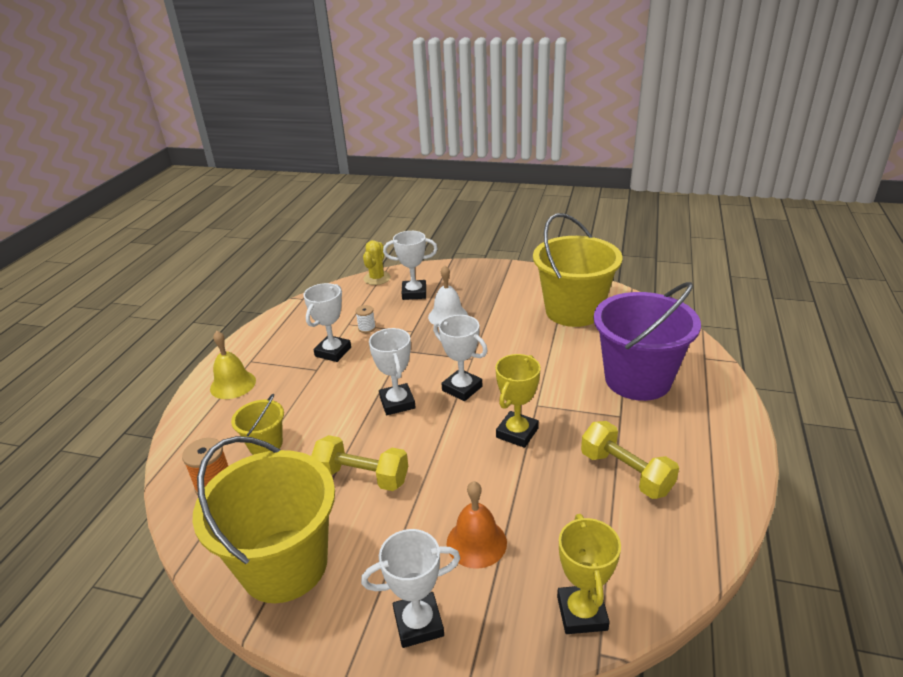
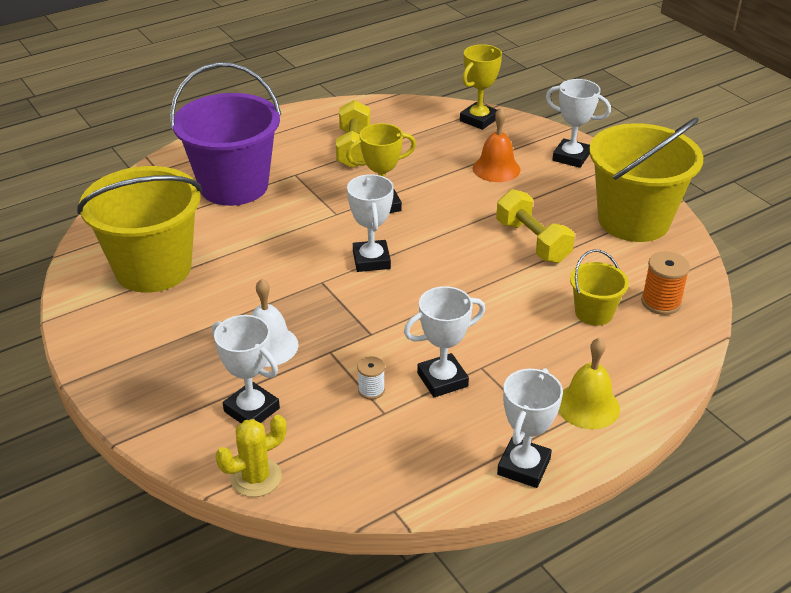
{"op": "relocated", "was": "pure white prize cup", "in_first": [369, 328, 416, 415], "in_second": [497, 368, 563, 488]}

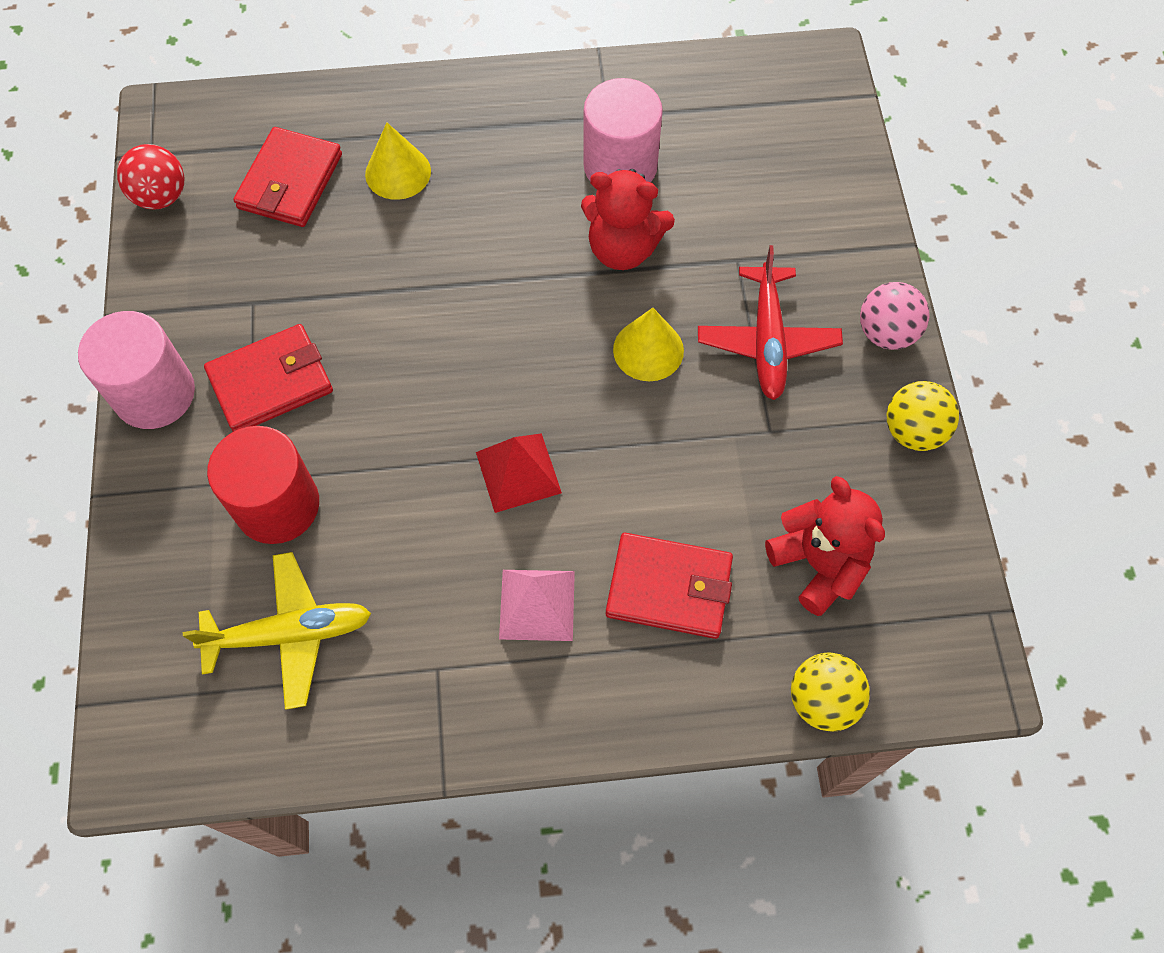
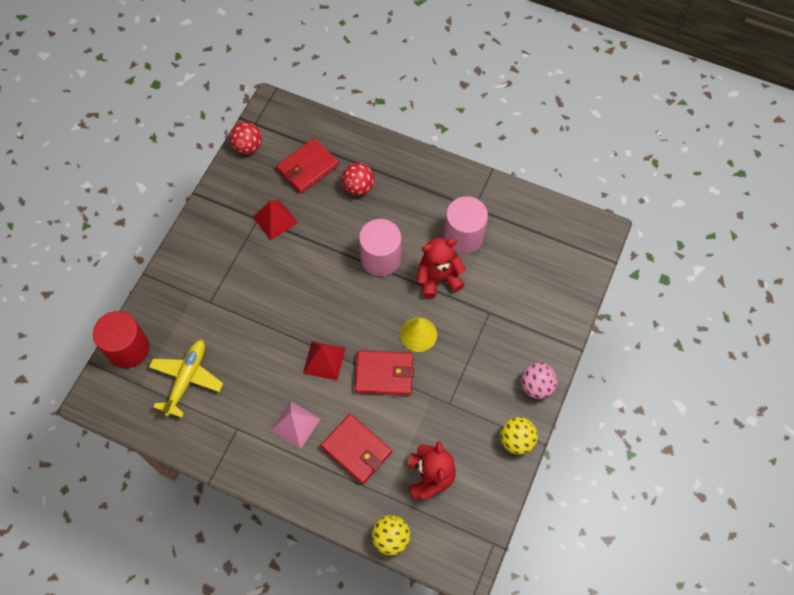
{"op": "relocated", "was": "pink cylinder shape", "in_first": [78, 311, 195, 429], "in_second": [359, 219, 401, 276]}
{"op": "spun", "was": "bright yellow toy plane", "in_first": [183, 552, 371, 710], "in_second": [149, 340, 224, 418], "clockwise": -90}
{"op": "relocated", "was": "crimson billfold", "in_first": [204, 324, 333, 432], "in_second": [355, 350, 414, 395]}
{"op": "relocated", "was": "crimson cylinder shape", "in_first": [207, 426, 319, 544], "in_second": [93, 311, 149, 368]}
{"op": "exchanged", "was": "bright yellow cone shape", "now": "crimson play ball", "in_first": [365, 122, 431, 200], "in_second": [342, 163, 374, 196]}
{"op": "spun", "was": "crimson teddy", "in_first": [581, 169, 675, 270], "in_second": [417, 238, 466, 298], "clockwise": 120}
{"op": "missing", "was": "crimson toy plane", "in_first": [698, 245, 843, 400]}
{"op": "appeared", "now": "crimson pyramid", "in_second": [253, 200, 298, 240]}

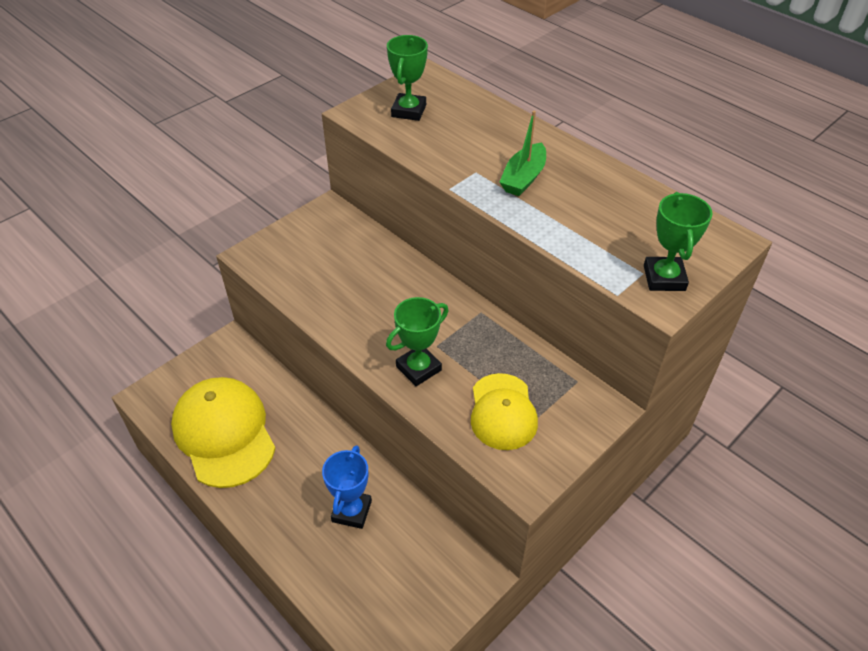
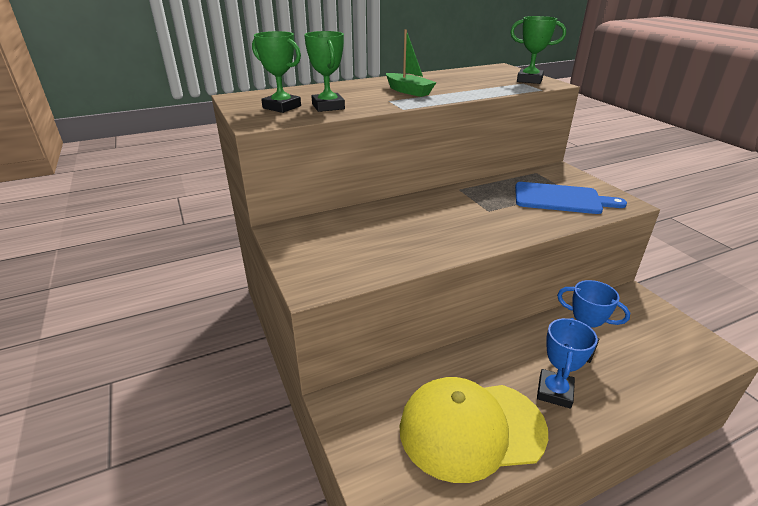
{"op": "relocated", "was": "green prize cup", "in_first": [386, 297, 448, 386], "in_second": [304, 31, 345, 112]}
{"op": "exchanged", "was": "bright yellow peaked cap", "now": "blue bread board", "in_first": [471, 373, 538, 450], "in_second": [515, 182, 627, 214]}
{"op": "appeared", "now": "blue prize cup", "in_second": [537, 318, 598, 409]}

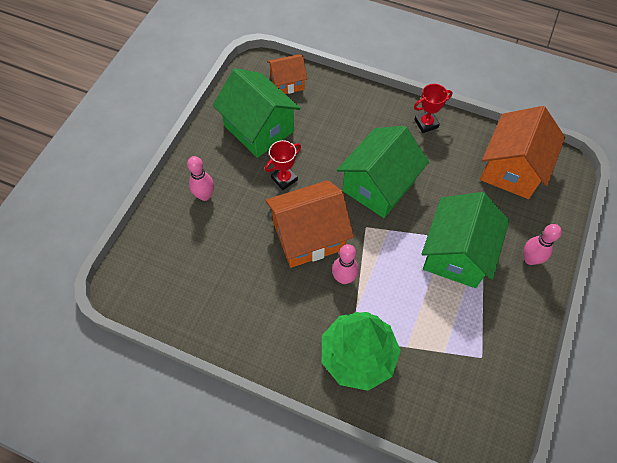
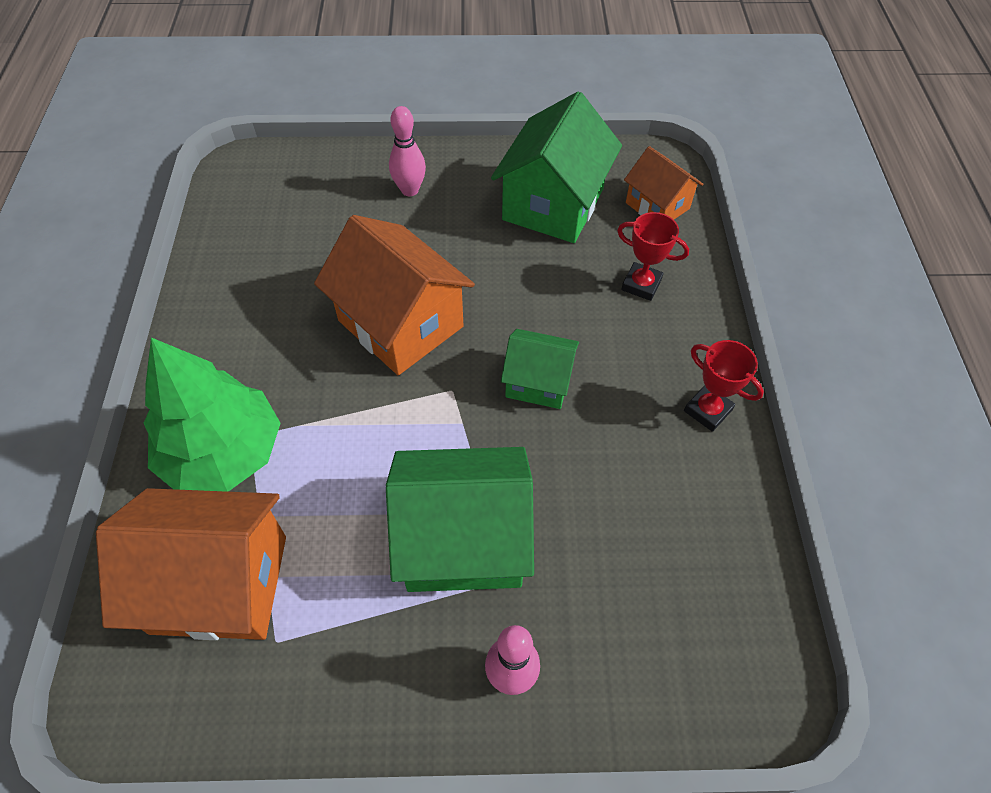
{"op": "relocated", "was": "crimson prize cup", "in_first": [265, 140, 301, 190], "in_second": [617, 212, 689, 301]}
{"op": "missing", "was": "pink bowling pin", "in_first": [332, 244, 359, 284]}
{"op": "size", "was": "green cottage", "in_first": [337, 126, 429, 218], "in_second": [501, 329, 579, 409], "ratio": 0.57}
{"op": "relocated", "was": "orange-coloured cottage", "in_first": [480, 106, 565, 199], "in_second": [96, 488, 286, 640]}

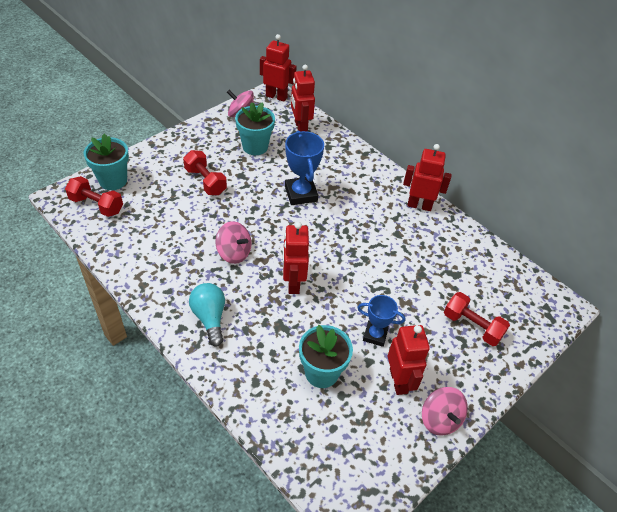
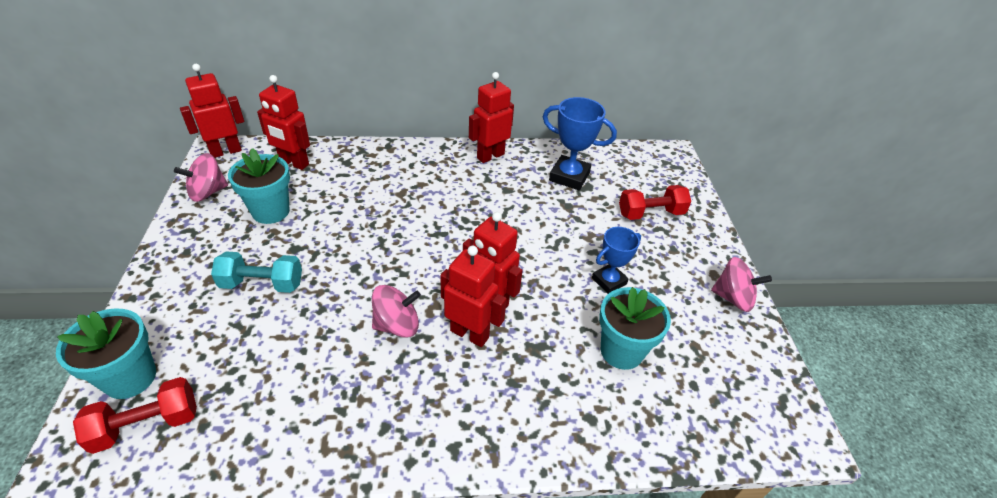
{"op": "colour", "was": "crimson free weight", "now": "teal free weight", "in_first": [183, 150, 227, 195], "in_second": [211, 251, 302, 293]}
{"op": "missing", "was": "teal lightbulb", "in_first": [189, 283, 225, 347]}
{"op": "relocated", "was": "blue prize cup", "in_first": [285, 130, 324, 205], "in_second": [543, 97, 617, 190]}
{"op": "relocated", "was": "crimson toy robot", "in_first": [388, 325, 430, 395], "in_second": [440, 245, 507, 347]}

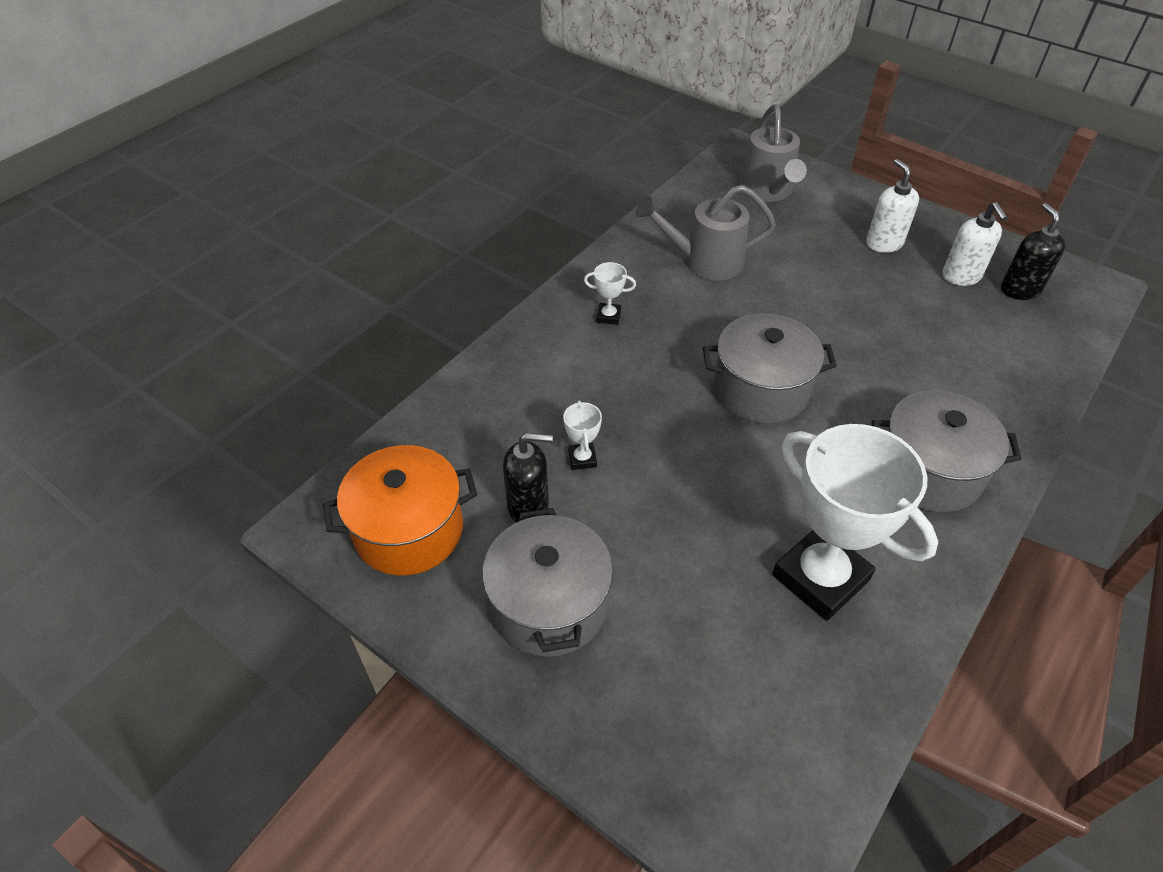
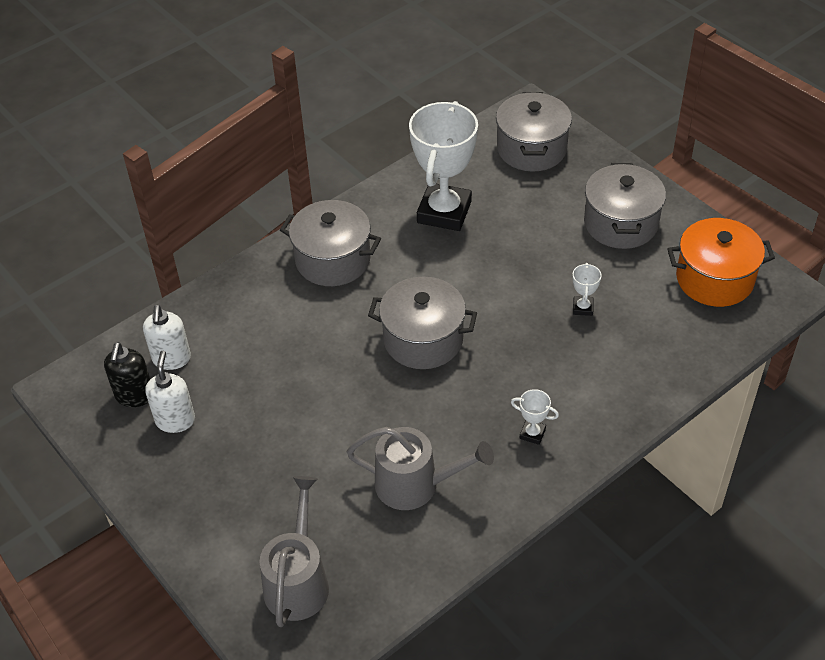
{"op": "missing", "was": "ebony pump bottle", "in_first": [503, 433, 553, 523]}
{"op": "spun", "was": "pure white prize cup", "in_first": [772, 424, 938, 621], "in_second": [409, 101, 478, 231], "clockwise": 45}
{"op": "relocated", "was": "pure white pump bottle", "in_first": [866, 159, 919, 253], "in_second": [143, 305, 191, 370]}
{"op": "appeared", "now": "grey pot", "in_second": [496, 92, 572, 172]}

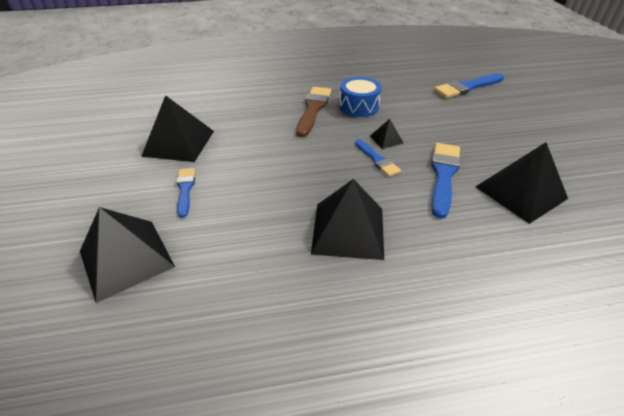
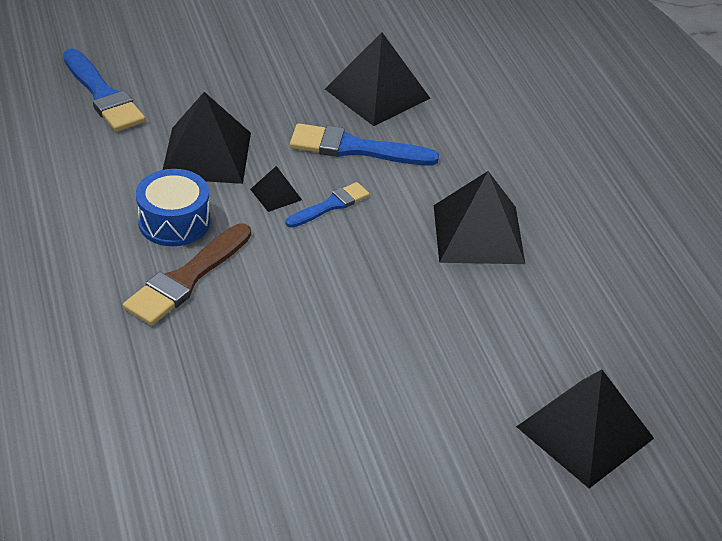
{"op": "relocated", "was": "ebony pyramid", "in_first": [141, 95, 214, 162], "in_second": [163, 92, 251, 184]}
{"op": "missing", "was": "blue brush", "in_first": [176, 168, 195, 218]}
{"op": "spun", "was": "brown brush", "in_first": [296, 87, 331, 137], "in_second": [123, 223, 251, 326], "clockwise": -60}

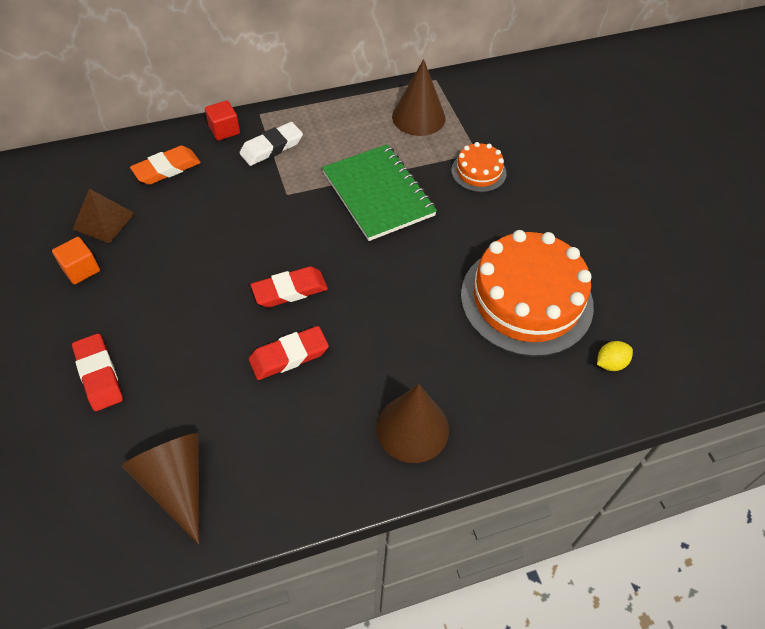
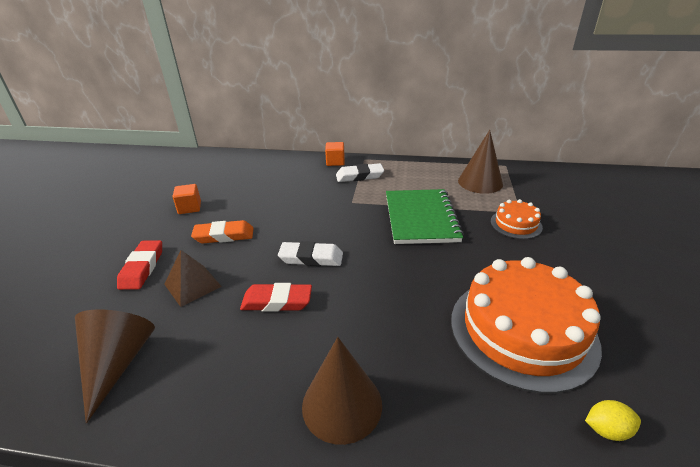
{"op": "relocated", "was": "brown pyramid", "in_first": [73, 189, 134, 243], "in_second": [164, 250, 222, 307]}
{"op": "relocated", "was": "orange-coloured pencil eraser", "in_first": [130, 146, 201, 185], "in_second": [191, 220, 253, 243]}
{"op": "colour", "was": "crimson block", "now": "orange-coloured block", "in_first": [205, 100, 240, 141], "in_second": [325, 142, 345, 166]}
{"op": "colour", "was": "crimson pencil eraser", "now": "pure white pencil eraser", "in_first": [251, 266, 328, 307], "in_second": [278, 241, 343, 266]}

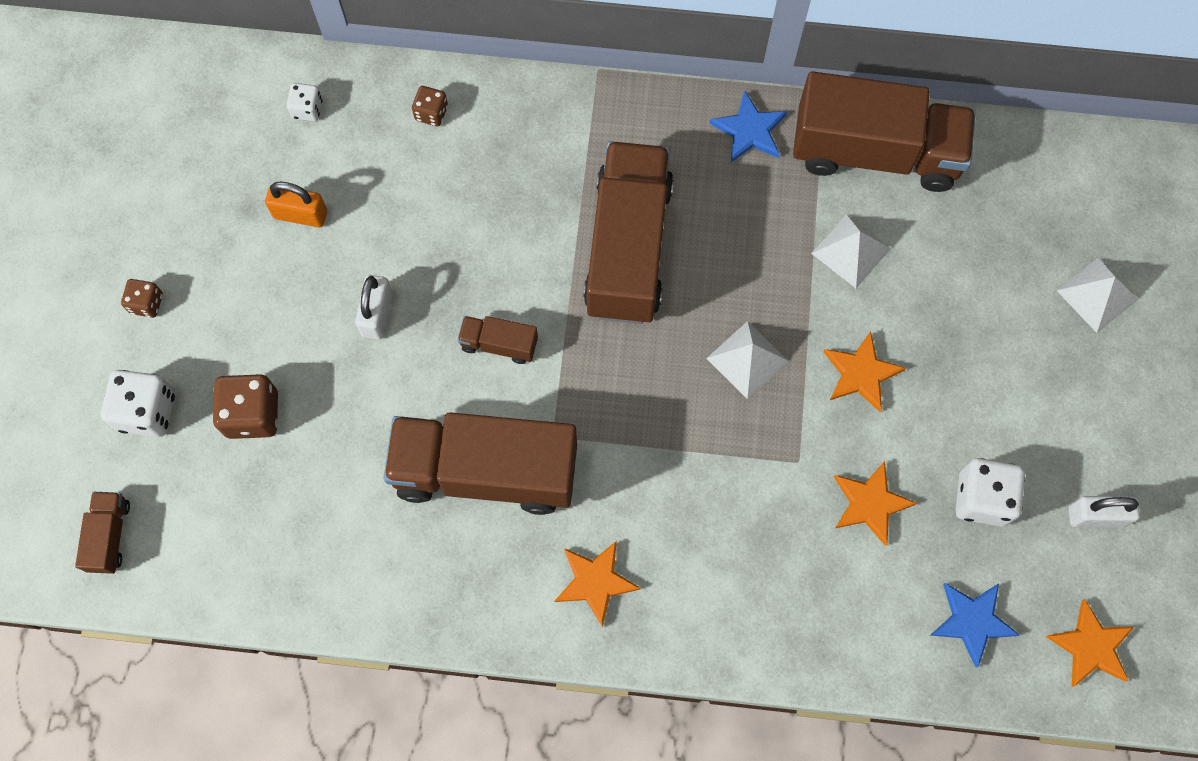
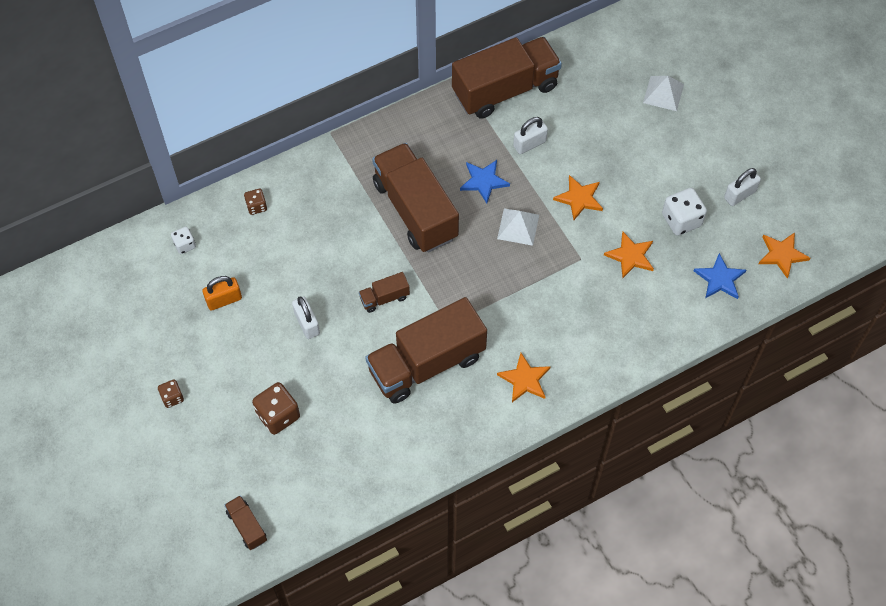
{"op": "missing", "was": "pure white die", "in_first": [101, 370, 175, 437]}
{"op": "relocated", "was": "blue star", "in_first": [709, 90, 787, 163], "in_second": [460, 160, 510, 203]}
{"op": "exchanged", "was": "pure white pyramid", "now": "pure white lock", "in_first": [811, 214, 891, 288], "in_second": [513, 117, 548, 154]}

